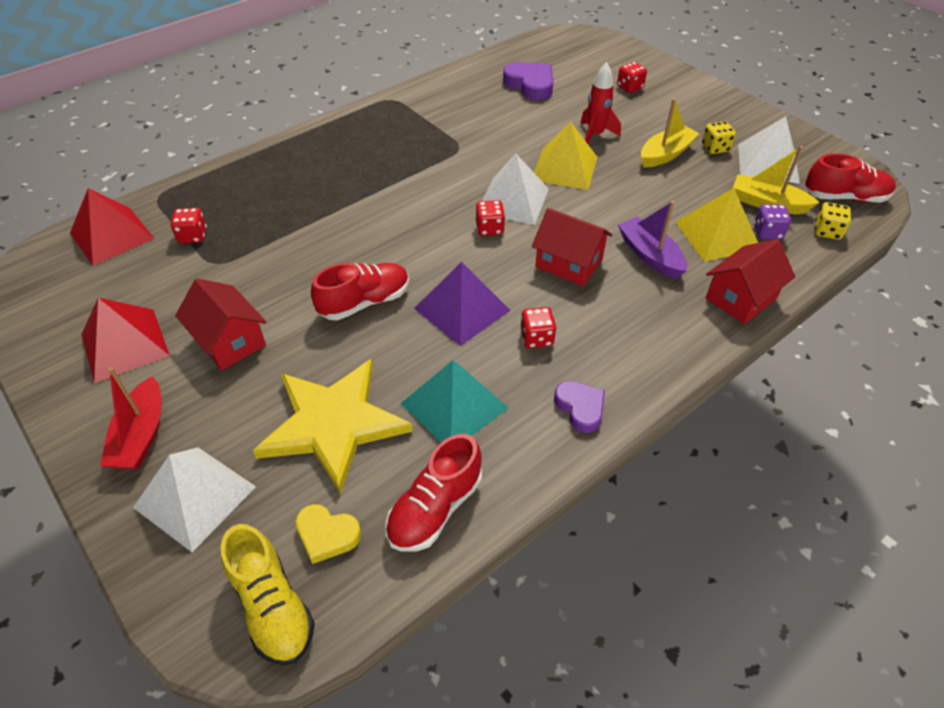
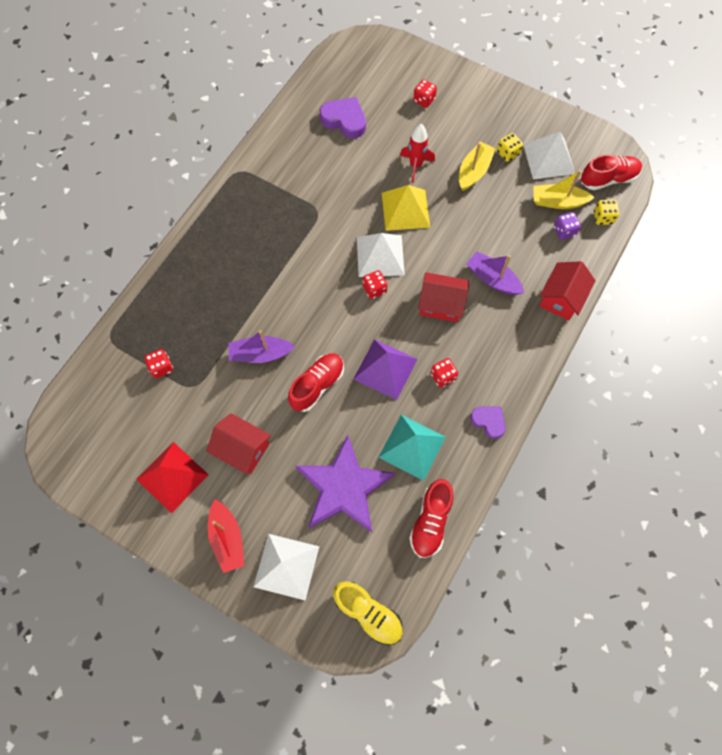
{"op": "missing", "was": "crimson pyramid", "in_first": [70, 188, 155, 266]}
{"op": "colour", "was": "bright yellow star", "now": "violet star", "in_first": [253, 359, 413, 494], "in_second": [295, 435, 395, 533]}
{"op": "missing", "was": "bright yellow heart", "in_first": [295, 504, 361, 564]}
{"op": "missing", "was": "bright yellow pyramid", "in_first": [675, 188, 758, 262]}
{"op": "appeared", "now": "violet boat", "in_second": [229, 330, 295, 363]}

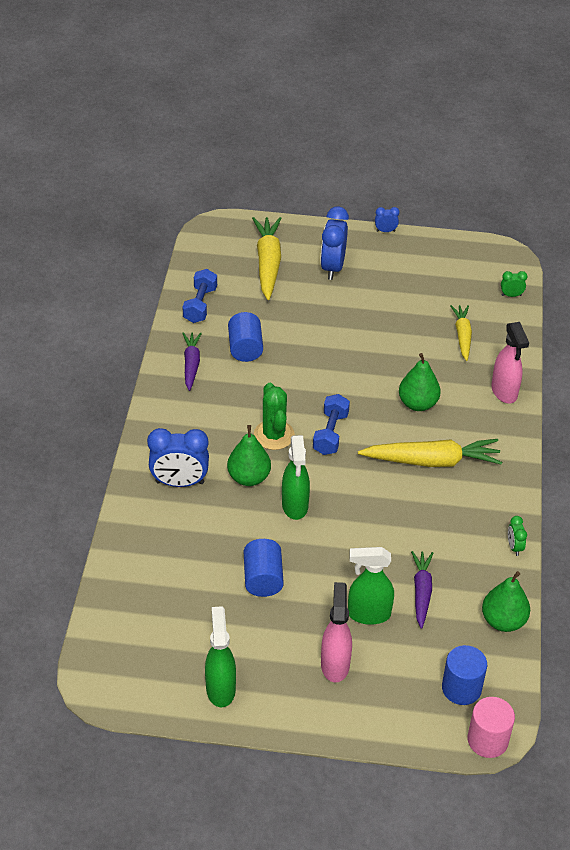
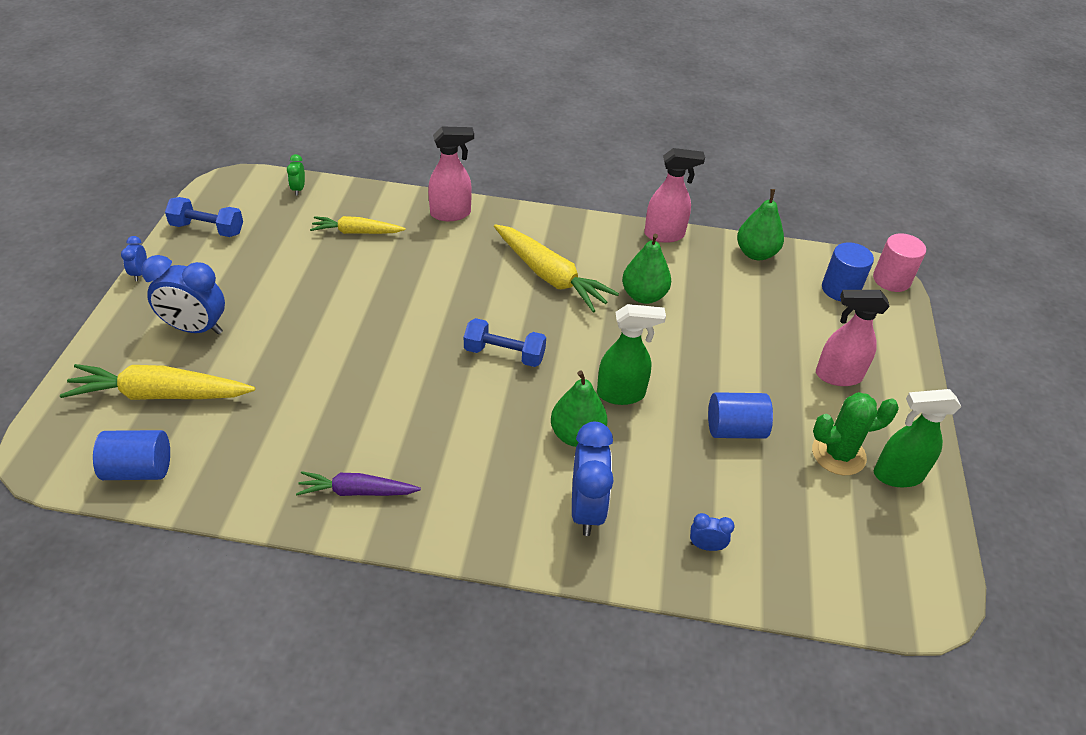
{"op": "relocated", "was": "blue free weight", "in_first": [182, 269, 217, 323], "in_second": [165, 197, 243, 237]}
{"op": "relocated", "was": "blue cylinder shape", "in_first": [228, 312, 263, 362], "in_second": [93, 430, 170, 480]}
{"op": "relocated", "was": "green prickly plant", "in_first": [254, 383, 295, 450], "in_second": [812, 392, 899, 475]}
{"op": "missing", "was": "green spray bottle", "in_first": [348, 547, 394, 625]}
{"op": "spun", "was": "bright yellow carrot", "in_first": [358, 439, 502, 467], "in_second": [494, 224, 619, 312], "clockwise": 135}
{"op": "relocated", "was": "green pear", "in_first": [399, 353, 441, 411], "in_second": [622, 233, 671, 304]}
{"op": "missing", "was": "violet carrot", "in_first": [411, 551, 433, 629]}
{"op": "exchanged", "was": "green bedside clock", "now": "pink spray bottle", "in_first": [508, 516, 527, 556], "in_second": [644, 148, 705, 243]}
{"op": "appeared", "now": "blue bedside clock", "in_second": [690, 513, 735, 551]}

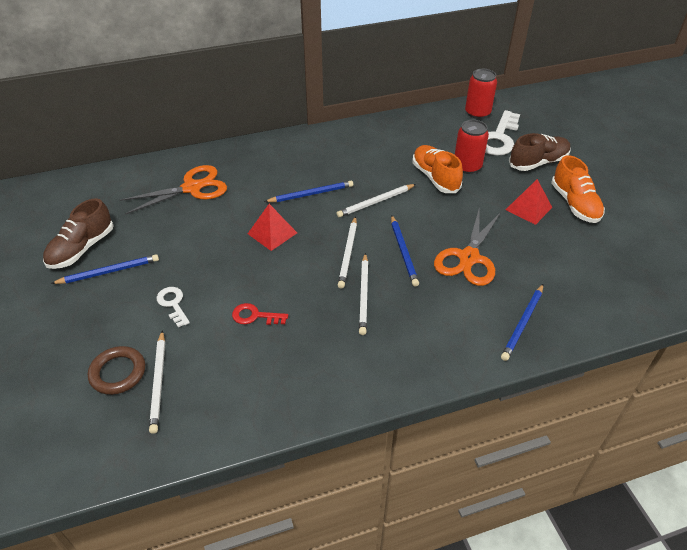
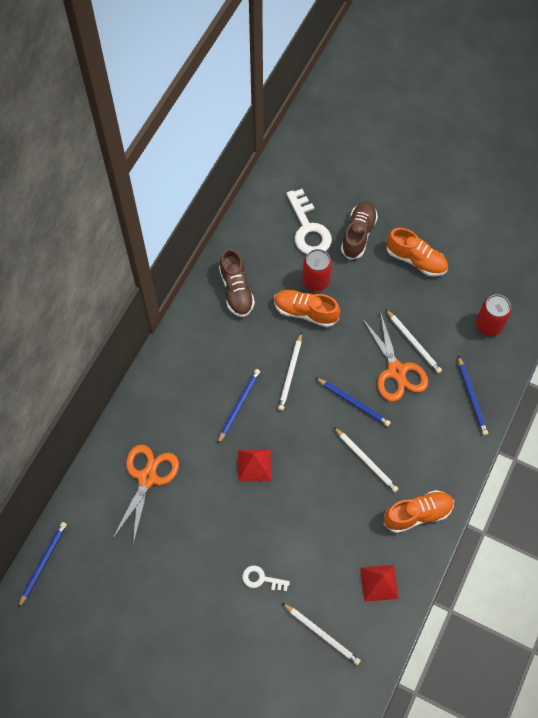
{"op": "relocated", "was": "brown lace-up shoe", "in_first": [43, 198, 114, 269], "in_second": [219, 248, 255, 317]}
{"op": "relocated", "was": "blue lead pencil", "in_first": [51, 254, 159, 284], "in_second": [18, 522, 67, 608]}
{"op": "missing", "was": "brown ring", "in_first": [88, 346, 145, 395]}
{"op": "missing", "was": "crimson door key", "in_first": [232, 303, 288, 325]}
{"op": "relocated", "was": "pure white lead pencil", "in_first": [338, 216, 357, 289], "in_second": [386, 309, 442, 373]}
{"op": "relocated", "was": "crimson can", "in_first": [465, 69, 497, 119], "in_second": [476, 294, 511, 336]}
{"op": "relocated", "was": "crimson pyramid", "in_first": [506, 179, 552, 225], "in_second": [360, 565, 398, 602]}
{"op": "appeared", "now": "orange-coloured lace-up shoe", "in_second": [384, 490, 454, 533]}

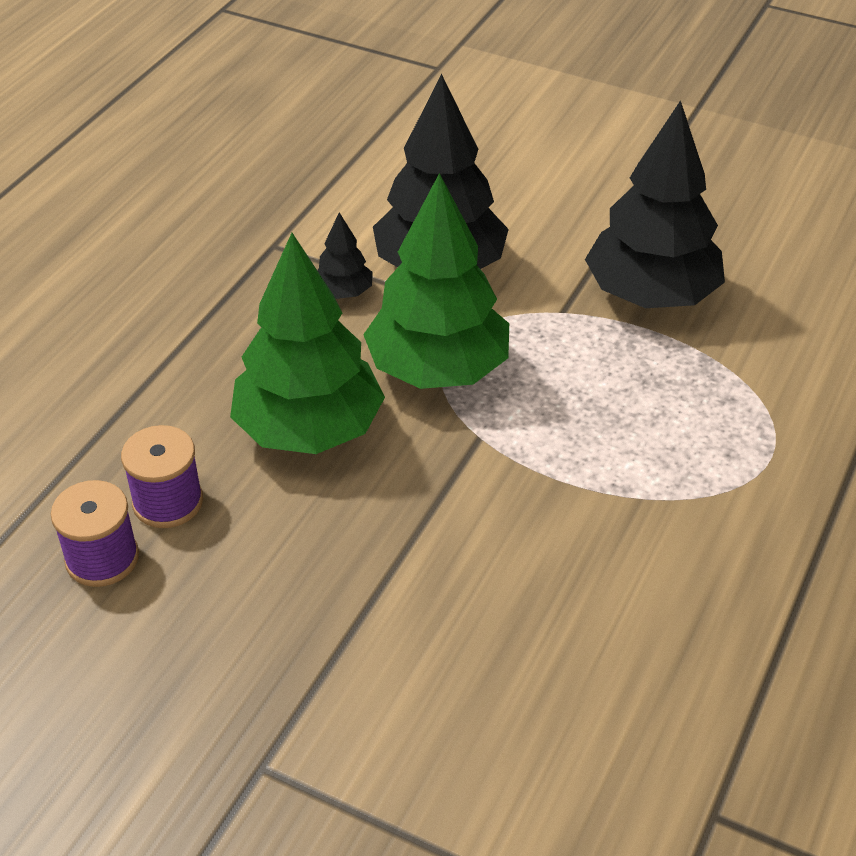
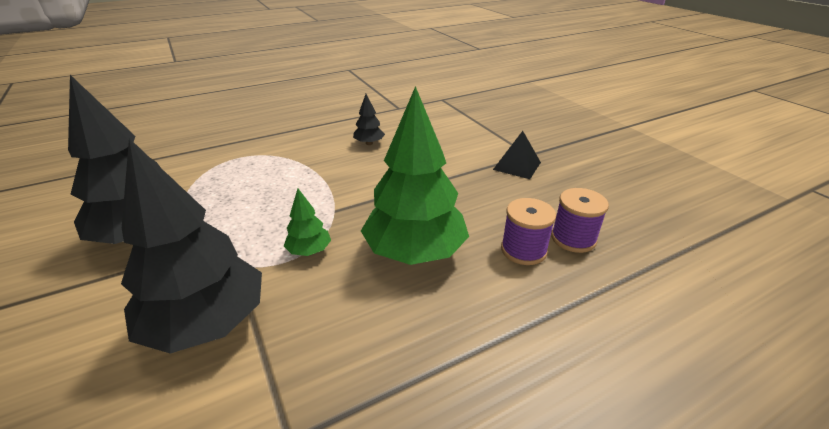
{"op": "relocated", "was": "ebony fir tree", "in_first": [317, 212, 373, 299], "in_second": [353, 94, 385, 145]}
{"op": "size", "was": "green fir tree", "in_first": [363, 173, 509, 389], "in_second": [284, 189, 331, 256], "ratio": 0.45}
{"op": "appeared", "now": "ebony pyramid", "in_second": [493, 131, 541, 179]}

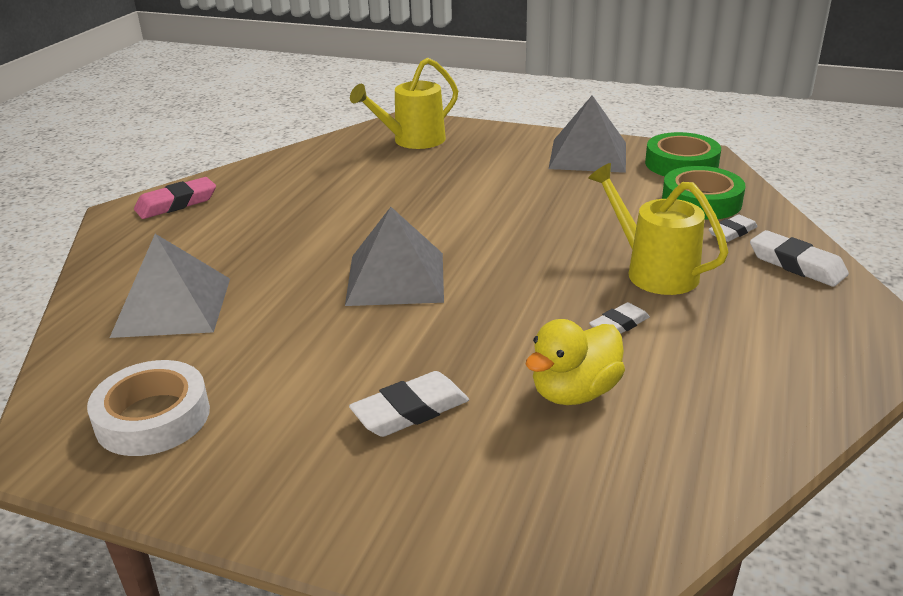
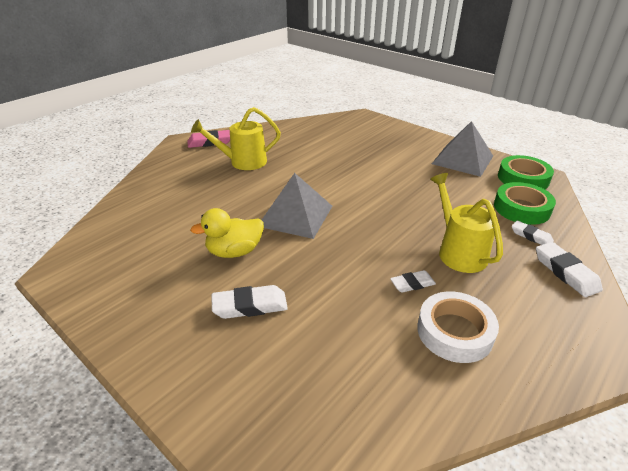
{"op": "relocated", "was": "pure white tape", "in_first": [87, 360, 210, 456], "in_second": [417, 291, 499, 363]}
{"op": "missing", "was": "grey pyramid", "in_first": [110, 234, 230, 338]}
{"op": "relocated", "was": "bright yellow watering can", "in_first": [350, 57, 458, 149], "in_second": [191, 107, 281, 170]}
{"op": "relocated", "was": "bright yellow duck", "in_first": [525, 319, 625, 405], "in_second": [190, 208, 264, 258]}
{"op": "spun", "was": "pure white pencil eraser", "in_first": [709, 214, 758, 242], "in_second": [512, 221, 554, 245], "clockwise": 60}

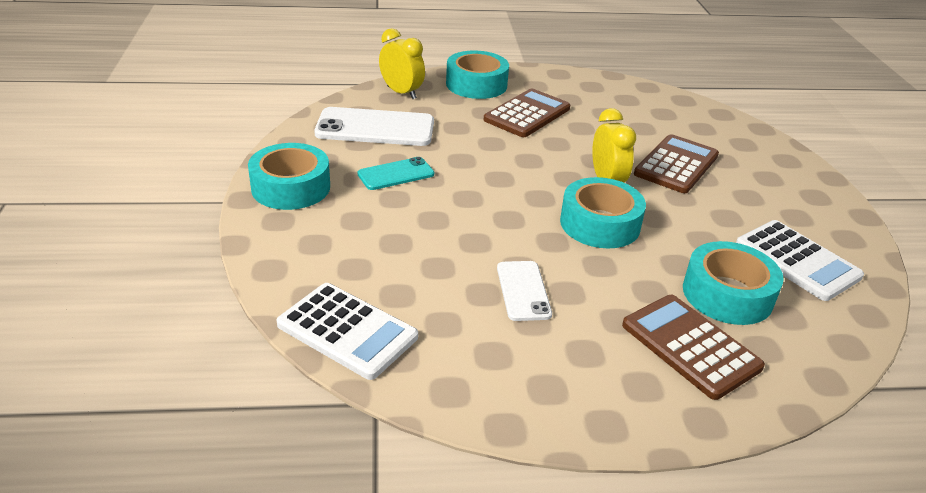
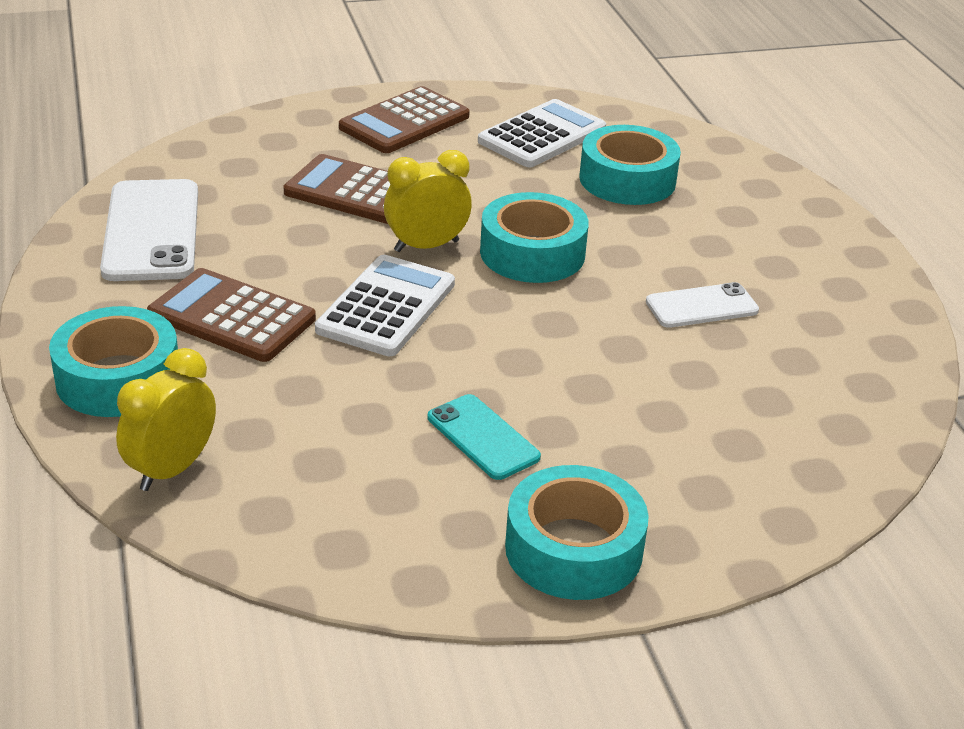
{"op": "relocated", "was": "pure white calculator", "in_first": [277, 283, 418, 380], "in_second": [315, 255, 455, 356]}
{"op": "relocated", "was": "pure white mobile phone", "in_first": [314, 107, 434, 146], "in_second": [100, 179, 198, 281]}
{"op": "relocated", "was": "brown calculator", "in_first": [622, 295, 765, 400], "in_second": [339, 86, 470, 153]}

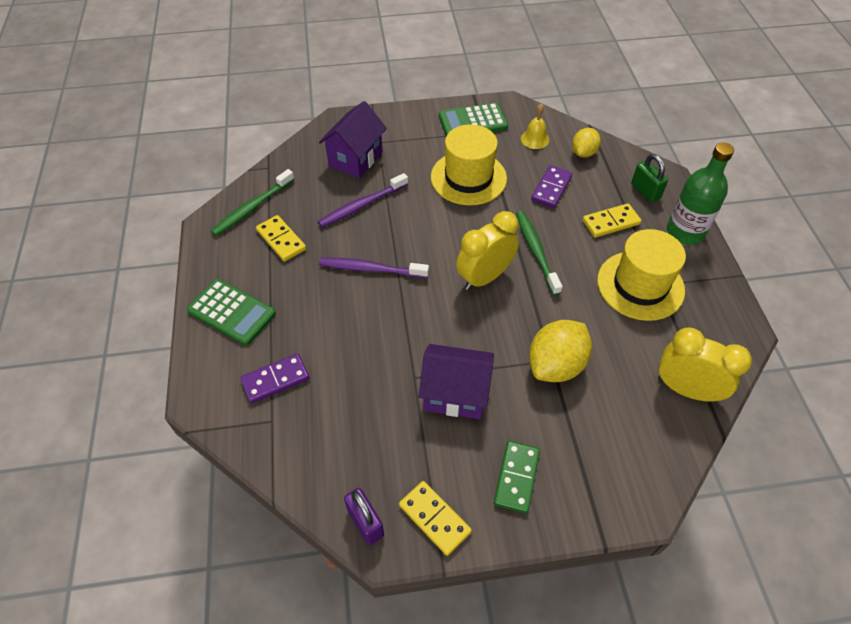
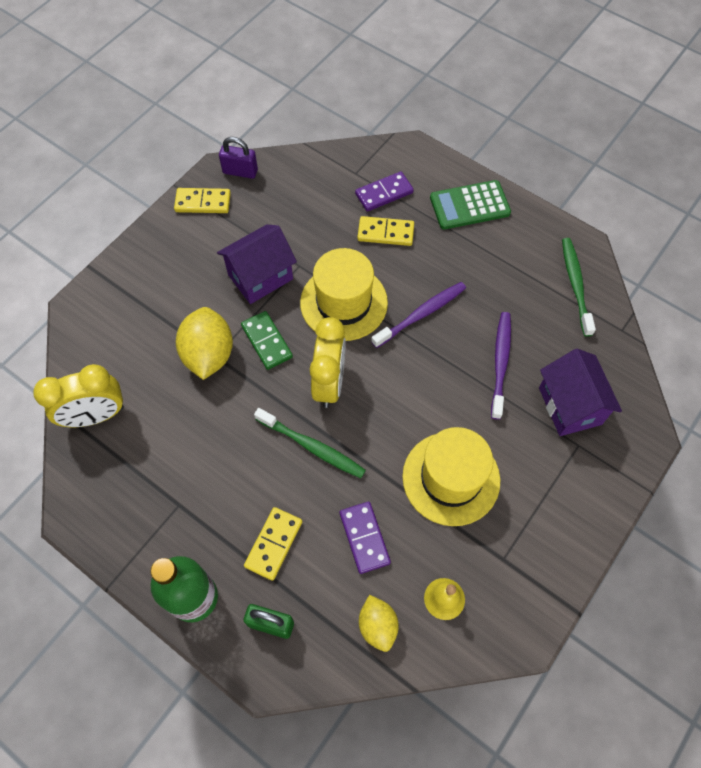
{"op": "spun", "was": "violet domino tile", "in_first": [240, 354, 309, 404], "in_second": [355, 171, 414, 212], "clockwise": 45}
{"op": "relocated", "was": "bright yellow domino tile", "in_first": [256, 215, 306, 262], "in_second": [357, 216, 414, 246]}
{"op": "missing", "was": "green calculator", "in_first": [439, 103, 508, 136]}
{"op": "relocated", "was": "green domino tile", "in_first": [494, 441, 540, 513], "in_second": [241, 311, 293, 370]}
{"op": "relocated", "was": "bright yellow top hat", "in_first": [597, 229, 686, 321], "in_second": [300, 248, 388, 341]}

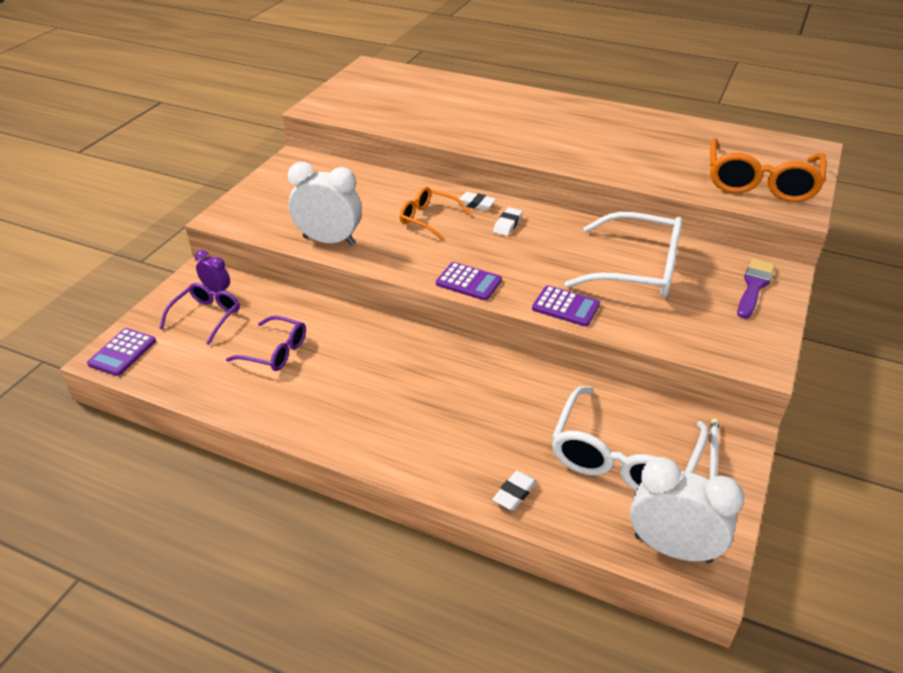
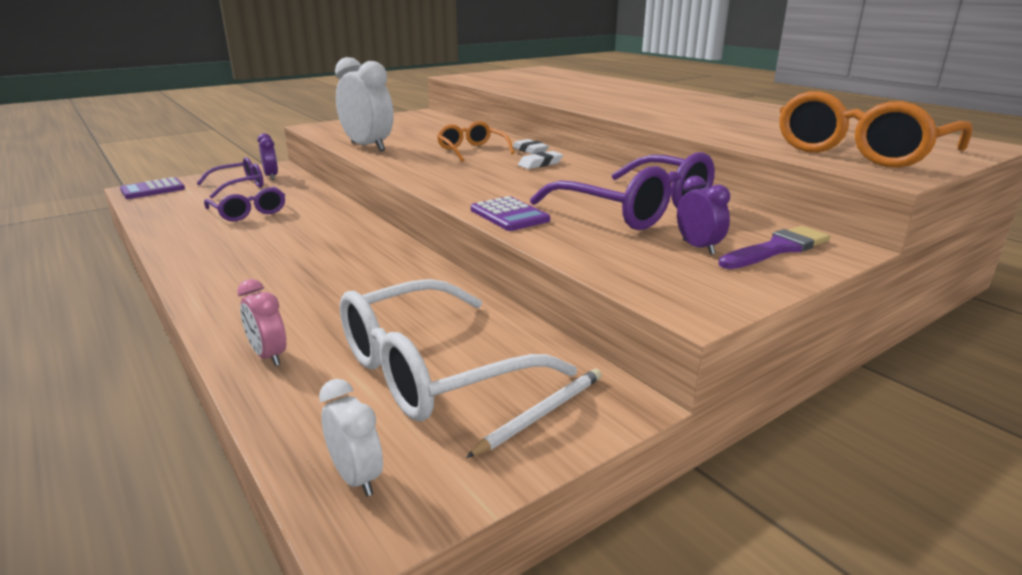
{"op": "missing", "was": "violet calculator", "in_first": [436, 262, 502, 301]}
{"op": "exchanged", "was": "pure white pencil eraser", "now": "pink bedside clock", "in_first": [492, 471, 537, 510], "in_second": [237, 279, 286, 366]}
{"op": "colour", "was": "pure white eyeglasses", "now": "violet eyeglasses", "in_first": [564, 212, 682, 298], "in_second": [530, 152, 715, 230]}
{"op": "size", "was": "pure white bedside clock", "in_first": [630, 457, 744, 563], "in_second": [319, 379, 383, 496], "ratio": 0.52}
{"op": "appeared", "now": "violet bedside clock", "in_second": [677, 176, 730, 255]}

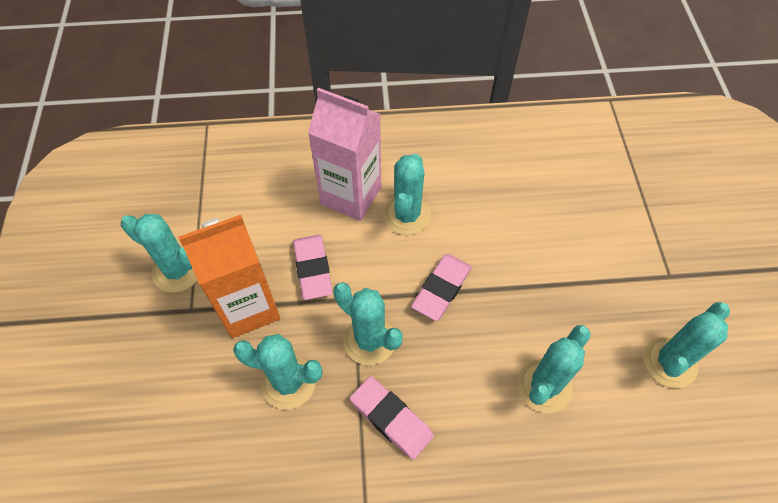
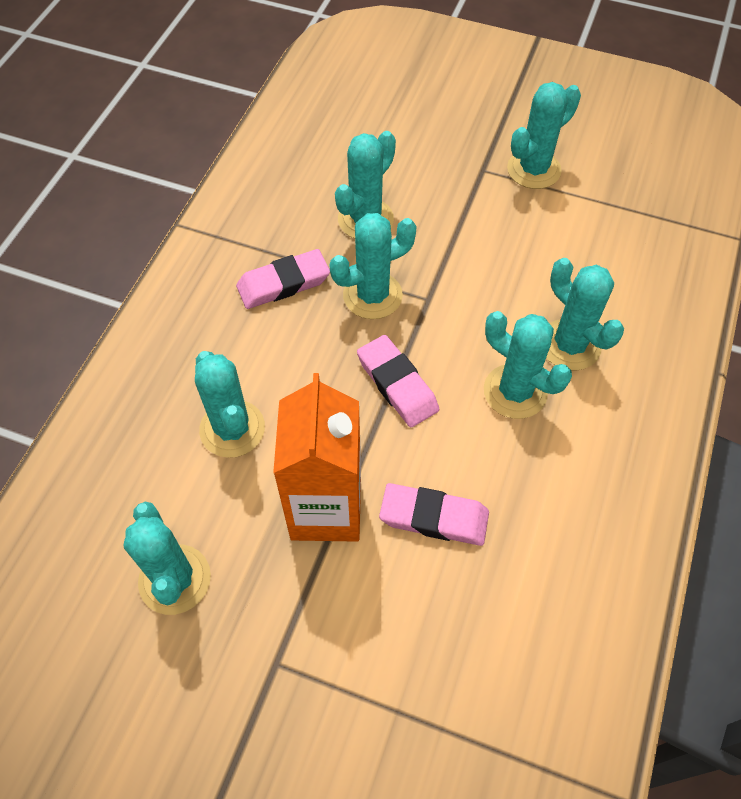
{"op": "relocated", "was": "orange-coloured milk carton", "in_first": [179, 215, 280, 338], "in_second": [273, 373, 361, 542]}
{"op": "relocated", "was": "pink pencil eraser", "in_first": [293, 235, 333, 300], "in_second": [379, 483, 489, 546]}
{"op": "exchanged", "was": "pink milk carton", "now": "teal prickly plant", "in_first": [308, 88, 381, 221], "in_second": [546, 258, 624, 370]}

